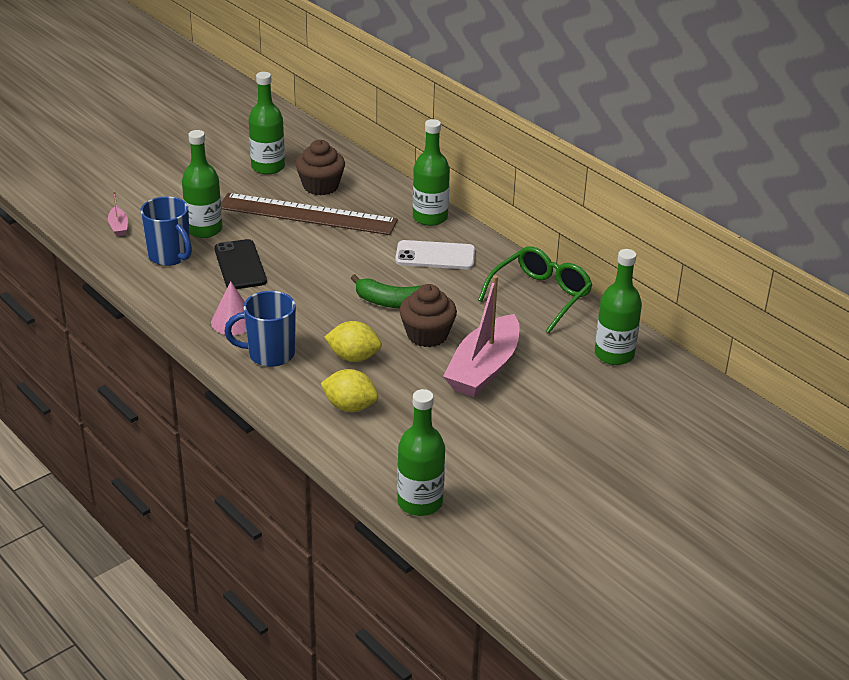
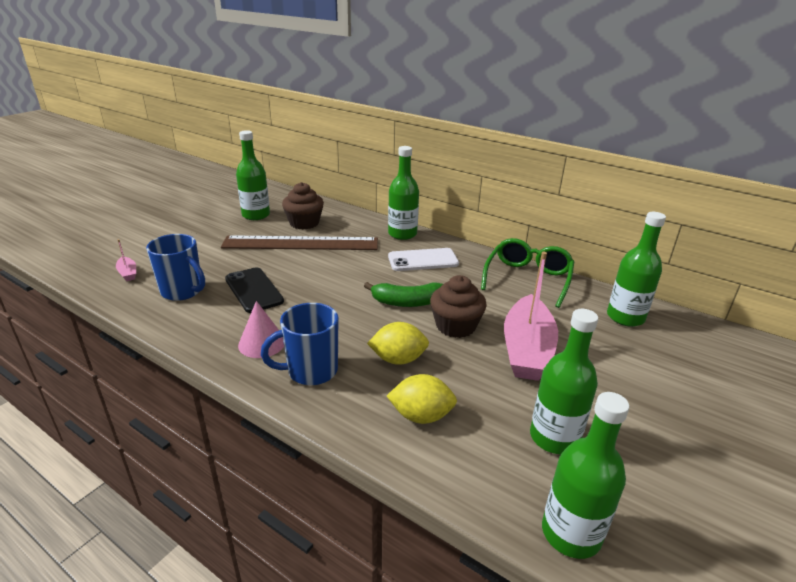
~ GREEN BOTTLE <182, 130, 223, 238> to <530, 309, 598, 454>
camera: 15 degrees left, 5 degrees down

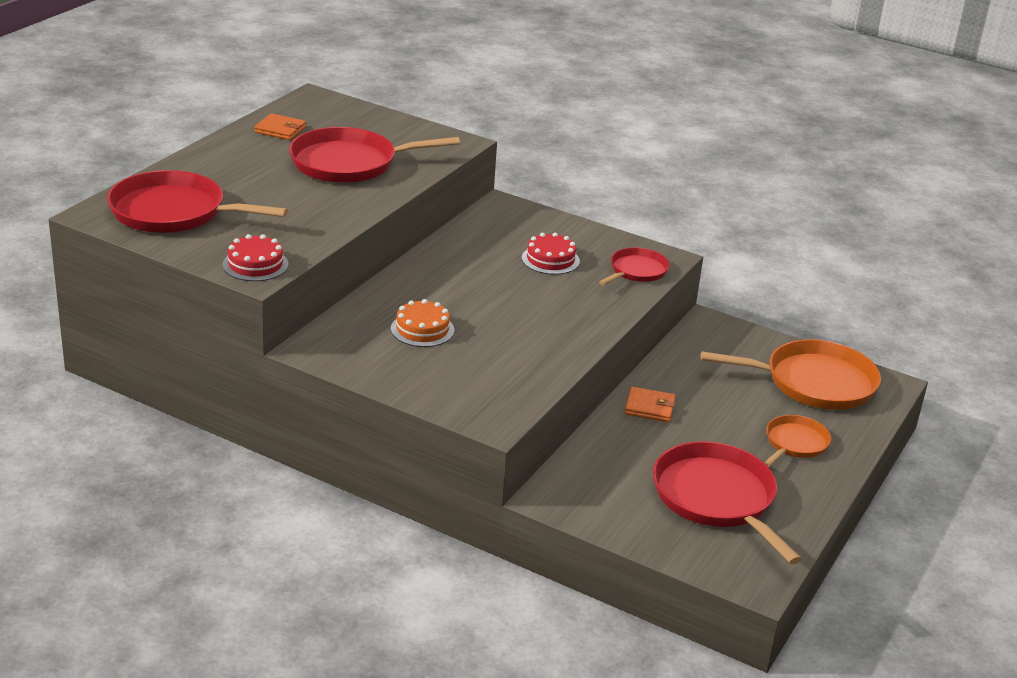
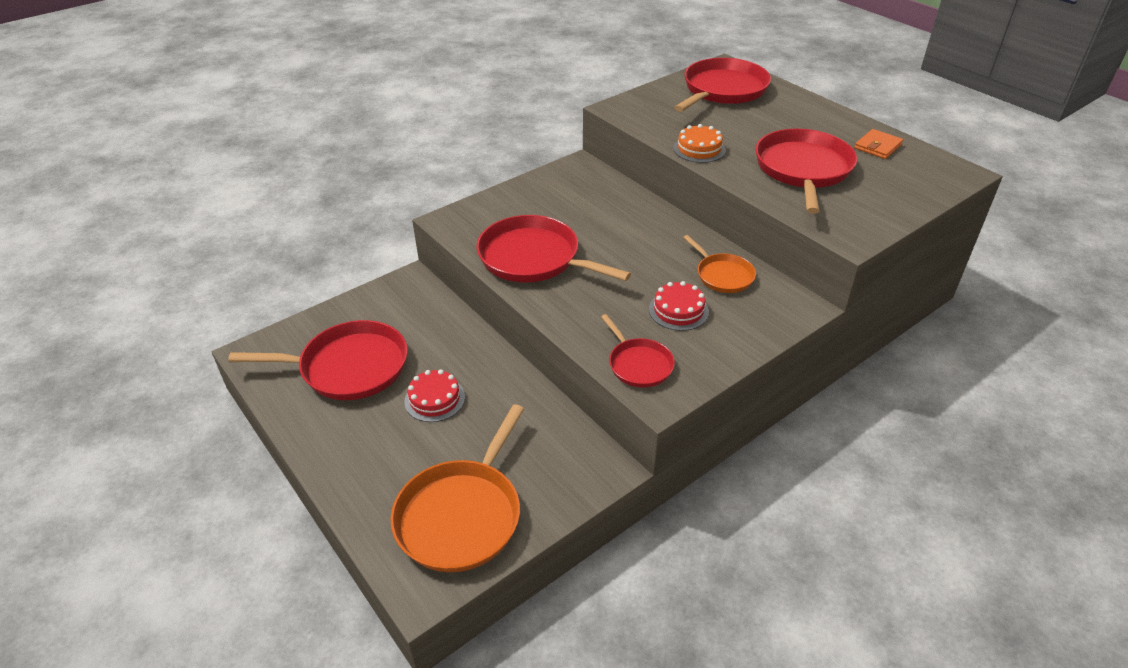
- ORANGE WALLET <625, 387, 675, 422>
+ RED PAN <476, 215, 631, 283>
~ RED CAKE <223, 234, 289, 281> to <404, 370, 465, 422>
~ ORANGE CAKE <391, 299, 454, 347> to <673, 124, 726, 163>
~ ORANGE PAN <764, 415, 831, 467> to <683, 235, 756, 293>
camera: 115 degrees right, 10 degrees up

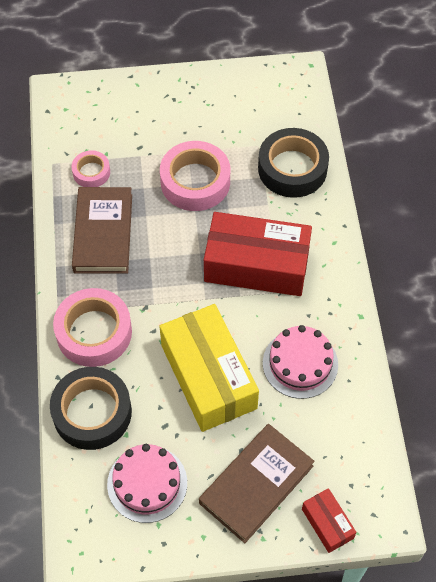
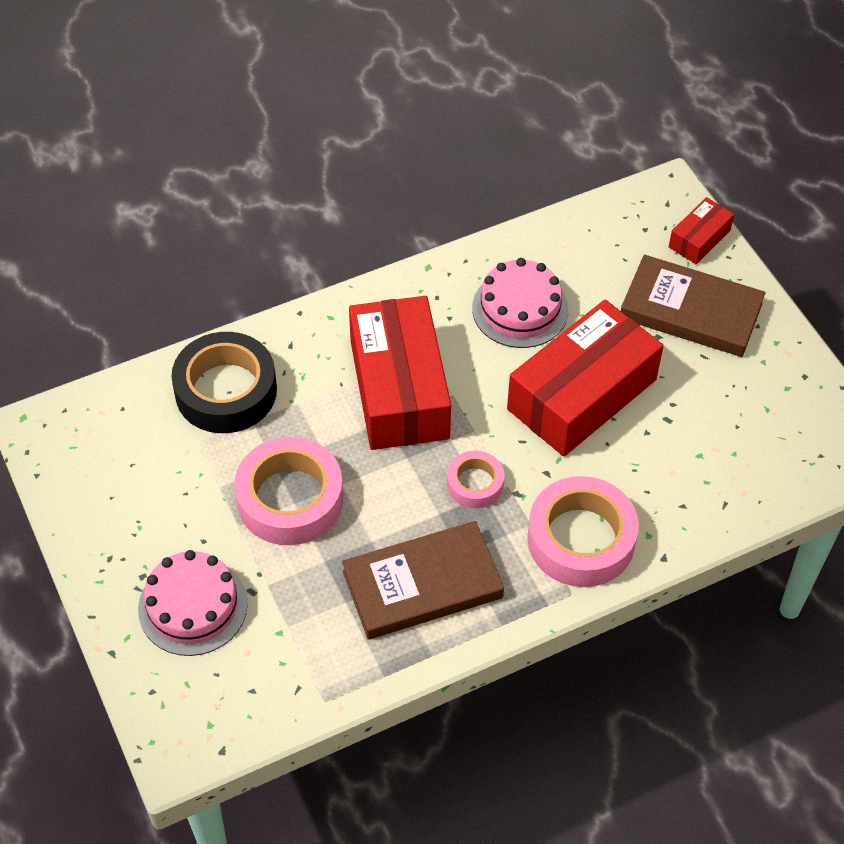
- BLACK TAPE <50, 367, 132, 450>
~ PINK TAPE <71, 150, 110, 187> to <447, 451, 504, 508>
~ PINK CAKE <107, 444, 187, 523> to <138, 550, 248, 656>
~ YELLOW BOX <159, 304, 259, 432> to RED BOX <507, 300, 664, 456>
camera: 110 degrees left, 5 degrees down

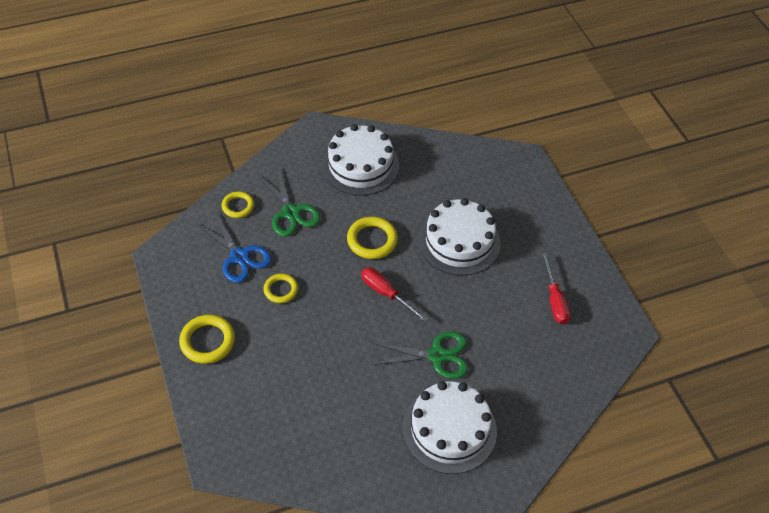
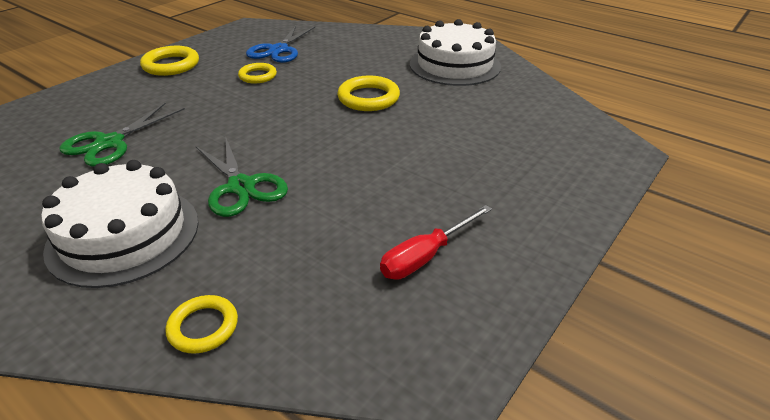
- RED SCREWDRIVER <361, 267, 428, 322>
- WHITE CAKE <418, 198, 501, 276>
~ YELLOW RING <222, 191, 254, 218> to <166, 295, 238, 354>
~ GREEN SCISSORS <258, 169, 320, 236> to <59, 103, 185, 167>
camera: 60 degrees right, 15 degrees down

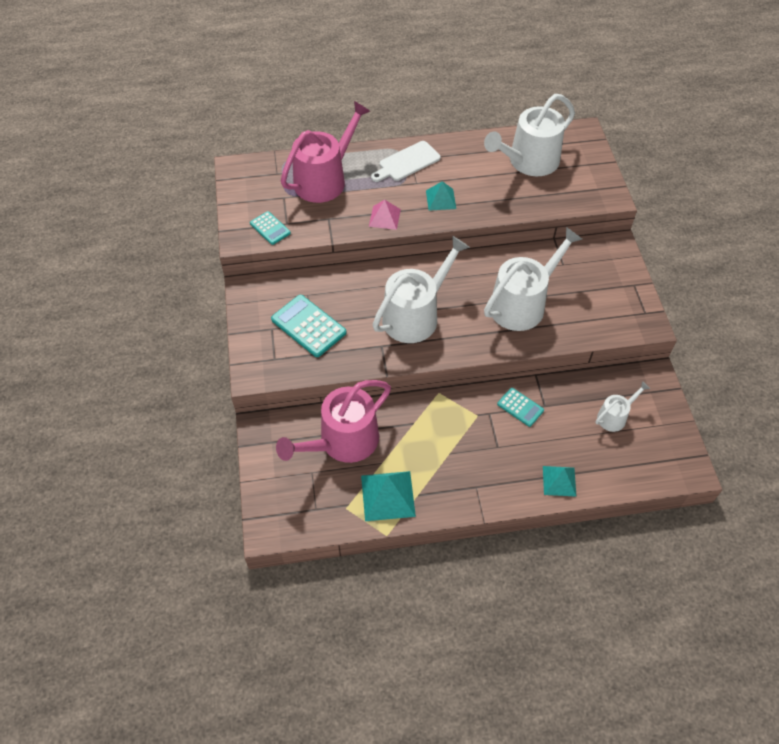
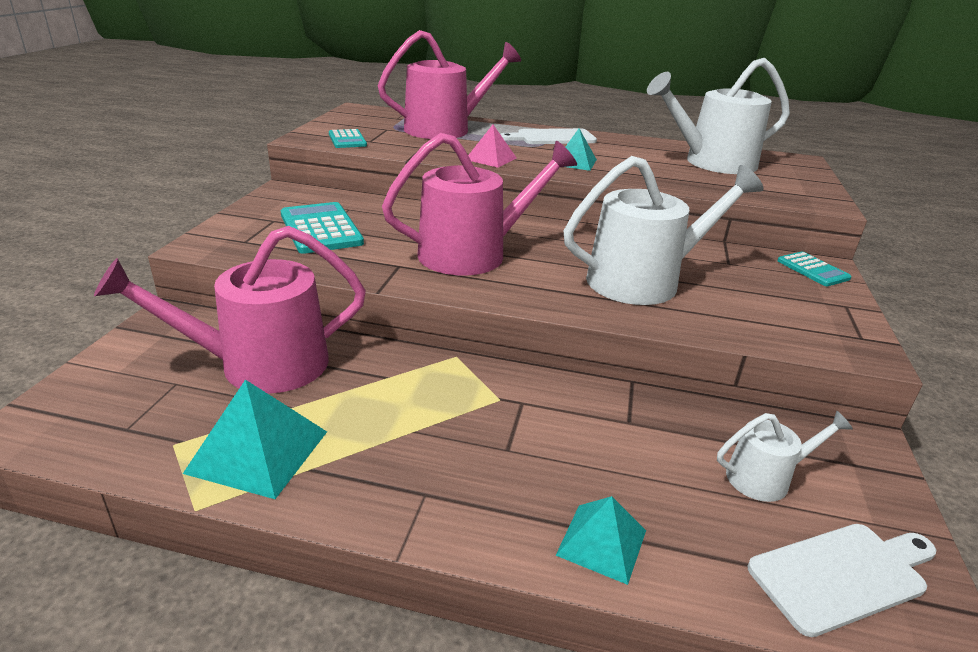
+ WHITE CUTTING BOARD <747, 524, 936, 637>
~ TURQUOISE CALCULATOR <497, 388, 544, 427> to <777, 251, 852, 286>
~ WHITE WATERING CAN <372, 236, 470, 343> to PINK WATERING CAN <382, 133, 577, 276>
camera: 20 degrees right, 25 degrees down

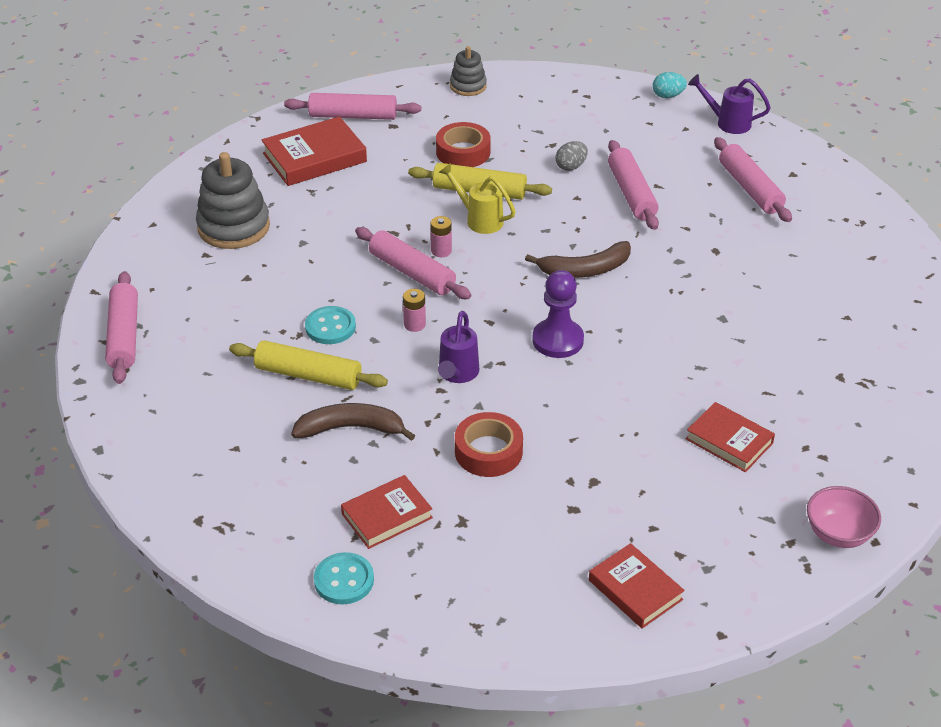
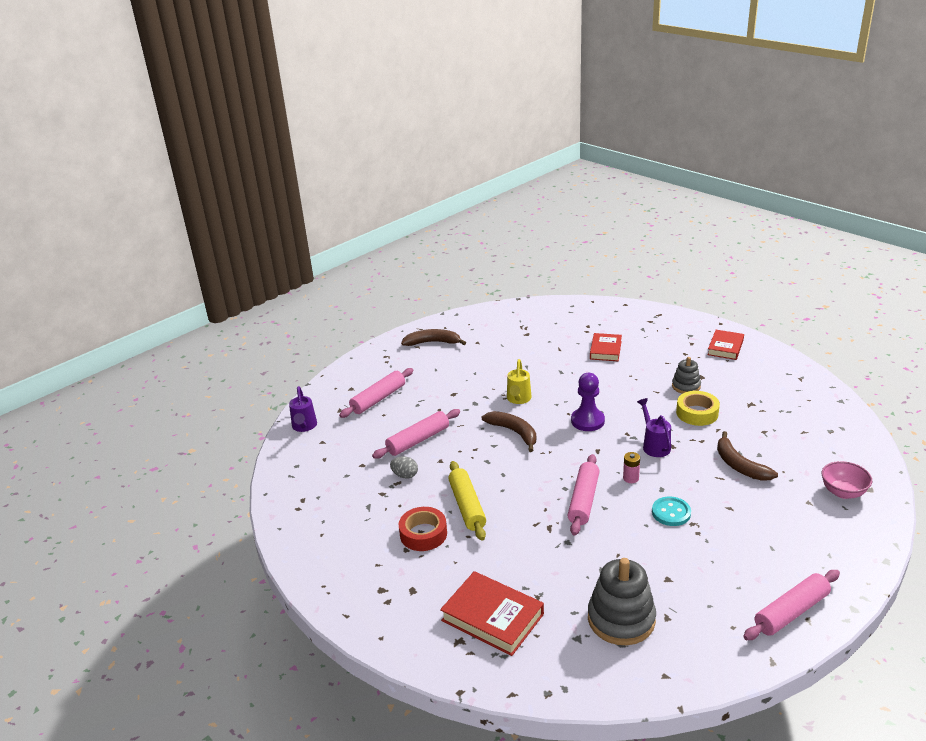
- YELLOW ROLLING PIN <229, 340, 388, 390>
- PINK ROLLING PIN <284, 93, 421, 120>
- TURQUOISE BUTTON <314, 552, 374, 604>
- RED BOOK <341, 475, 433, 549>
- PINK BATTERY <430, 216, 452, 257>
- TURQUOISE EGG <653, 72, 687, 98>
+ BROWN BANANA <401, 329, 466, 346>
~ YELLOW WATERING CAN <439, 163, 516, 234> to <507, 359, 531, 404>
~ GREY STACKING TOY <450, 46, 487, 96> to <672, 357, 701, 394>
~ PINK BOWL <807, 486, 881, 548> to <822, 461, 872, 499>
~ RED TAPE <455, 412, 523, 477> to YELLOW TAPE <676, 391, 720, 426>
~ PURPLE WATERING CAN <438, 311, 479, 383> = <637, 398, 671, 457> 90 degrees counterclockwise
camera: 115 degrees left, 10 degrees down

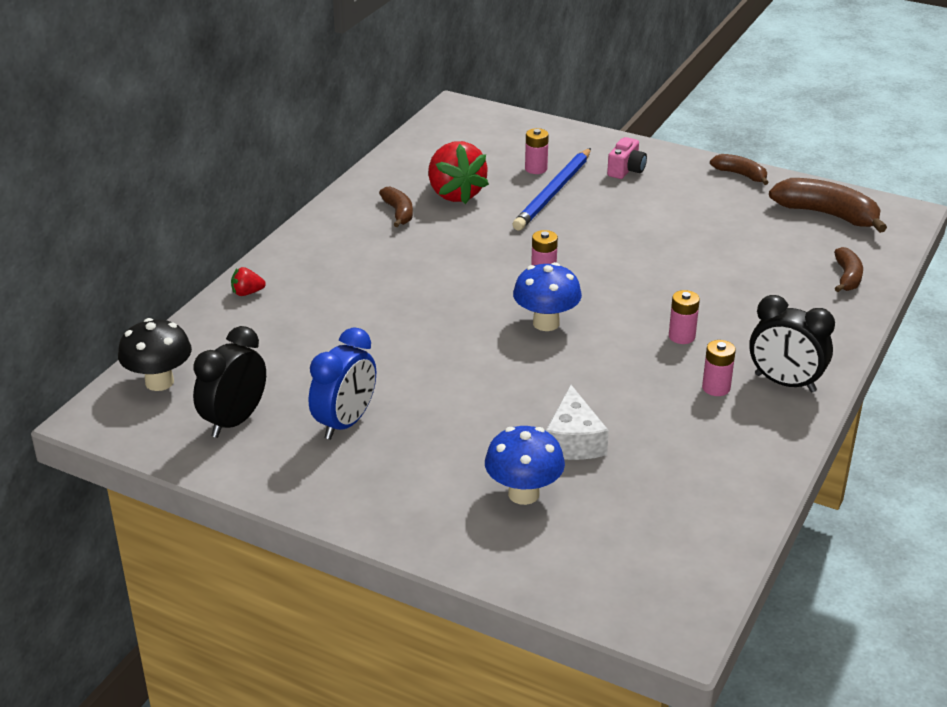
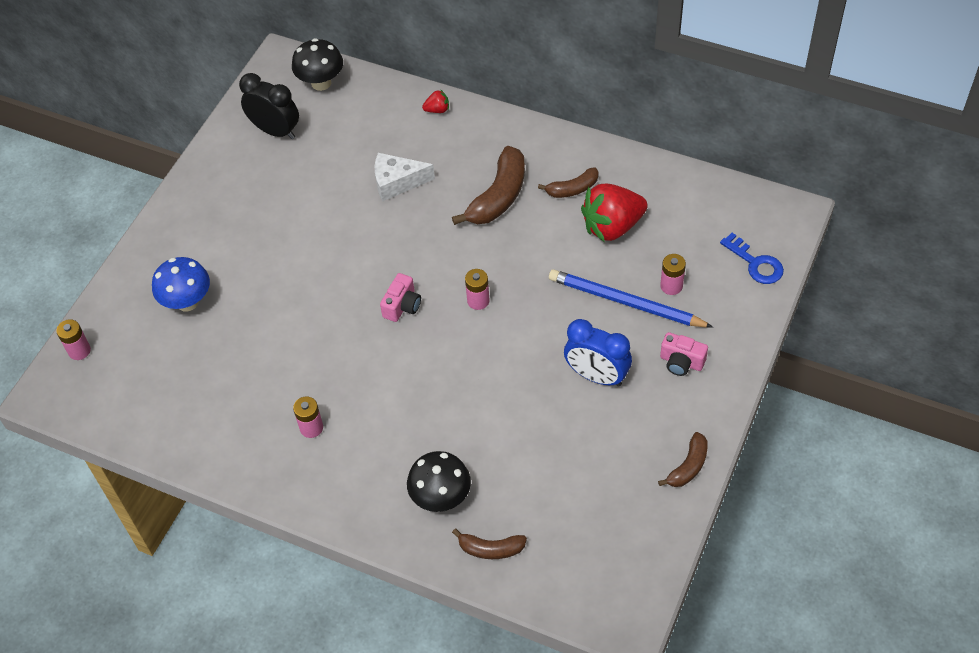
- BLACK CLOCK <749, 295, 835, 392>
+ BLACK MUSHROOM <407, 451, 471, 512>
+ BLUE KEY <720, 233, 784, 284>
~ BLUE CLOCK <309, 327, 376, 440> to <564, 319, 632, 387>
~ WHITE CHEESE <546, 385, 609, 460> to <375, 153, 435, 202>
~ PINK BATTERY <669, 290, 700, 344> to <56, 319, 91, 360>
~ BROWN BANANA <769, 178, 887, 233> to <452, 146, 525, 225>
~ BLUE MUSHROOM <513, 262, 582, 331> to PINK CAMERA <380, 273, 421, 322>
~ RED STRAWBERRY <231, 267, 266, 296> = <422, 89, 449, 113> 90 degrees clockwise
camera: 90 degrees right, 20 degrees up

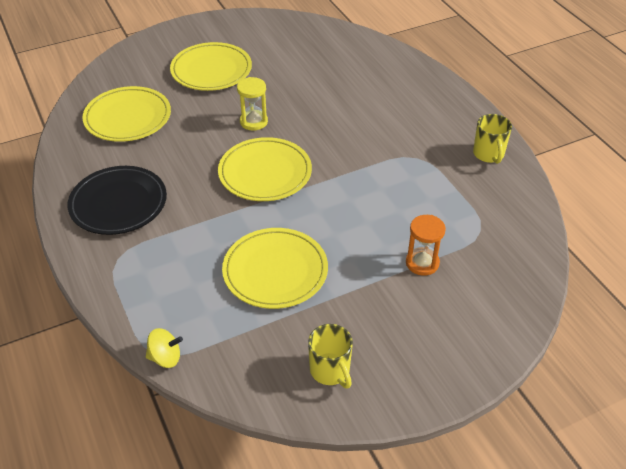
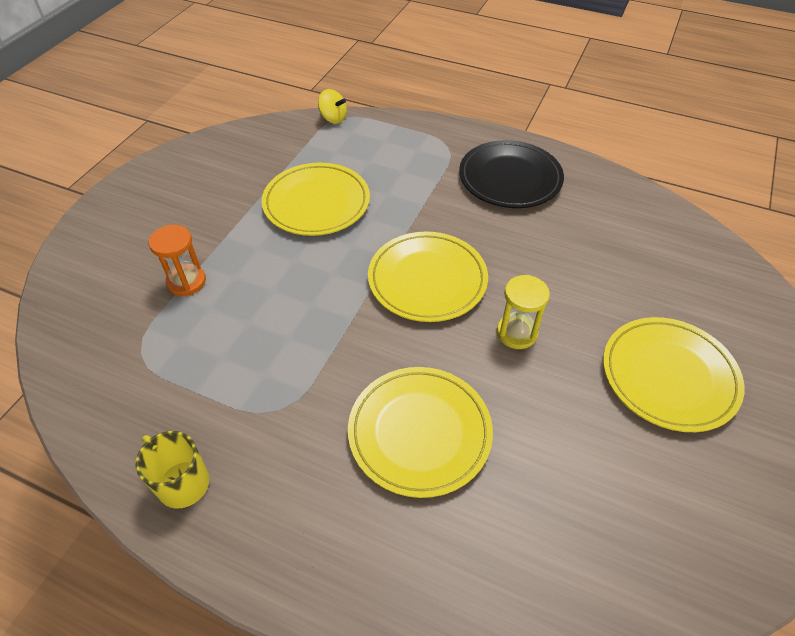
- YELLOW MUG <308, 324, 353, 389>
~ YELLOW PLATE <82, 86, 171, 142> to <348, 367, 493, 498>
~ YELLOW SPINNING TOP <146, 328, 183, 368> = <318, 89, 347, 124> 105 degrees counterclockwise
camera: 140 degrees right, 5 degrees up

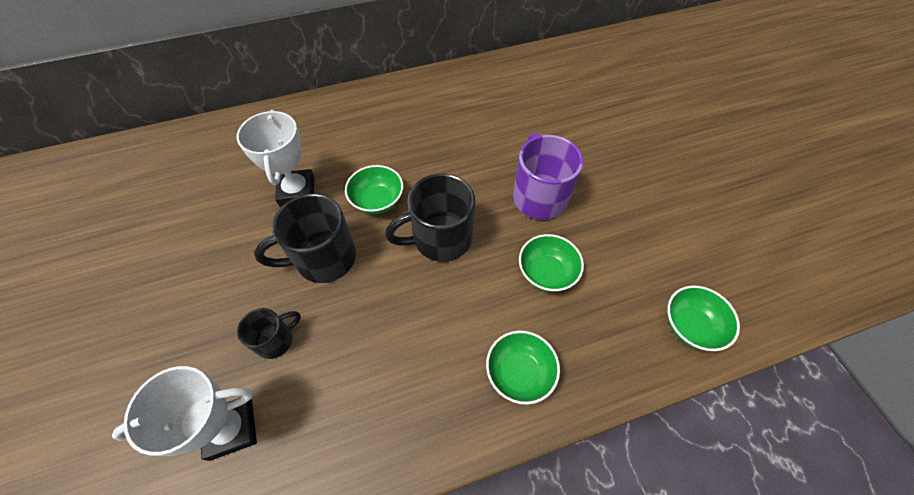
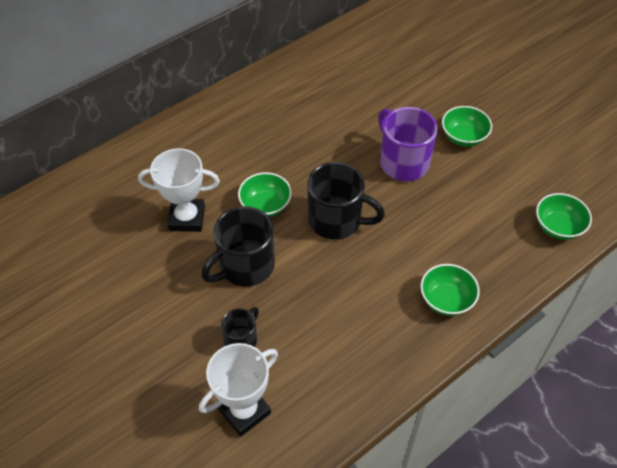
~ GREEN BOWL <519, 234, 584, 292> to <442, 106, 492, 146>
~ WHITE TROPHY <237, 110, 314, 206> = <138, 148, 220, 232> 60 degrees counterclockwise
~ BLACK MUG <385, 174, 475, 262> = <307, 162, 385, 239> 120 degrees counterclockwise
camera: 20 degrees left, 5 degrees down

